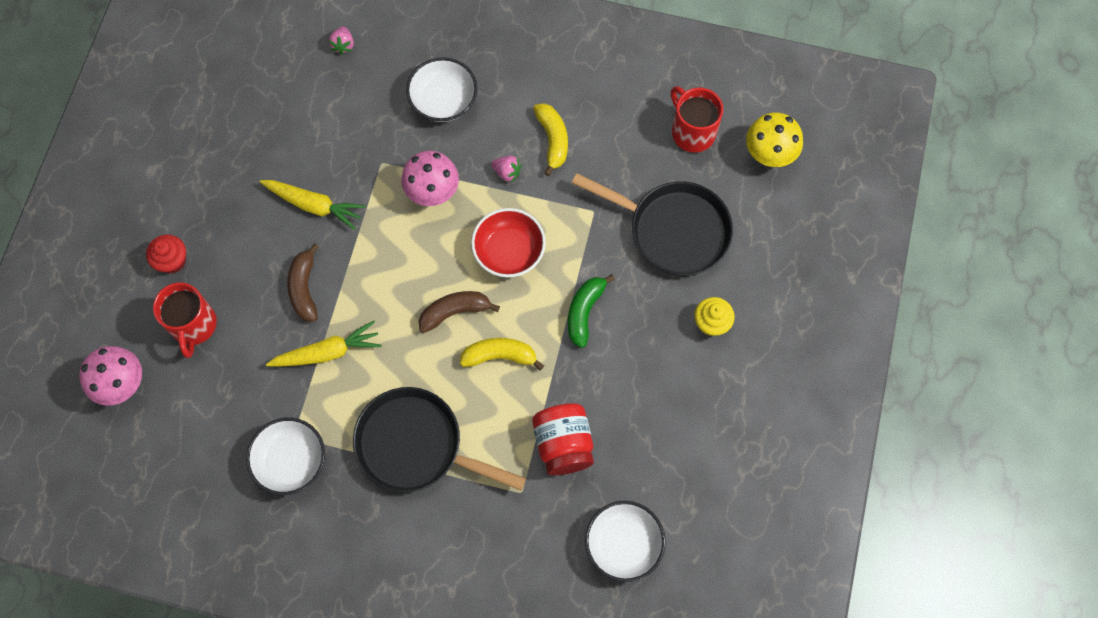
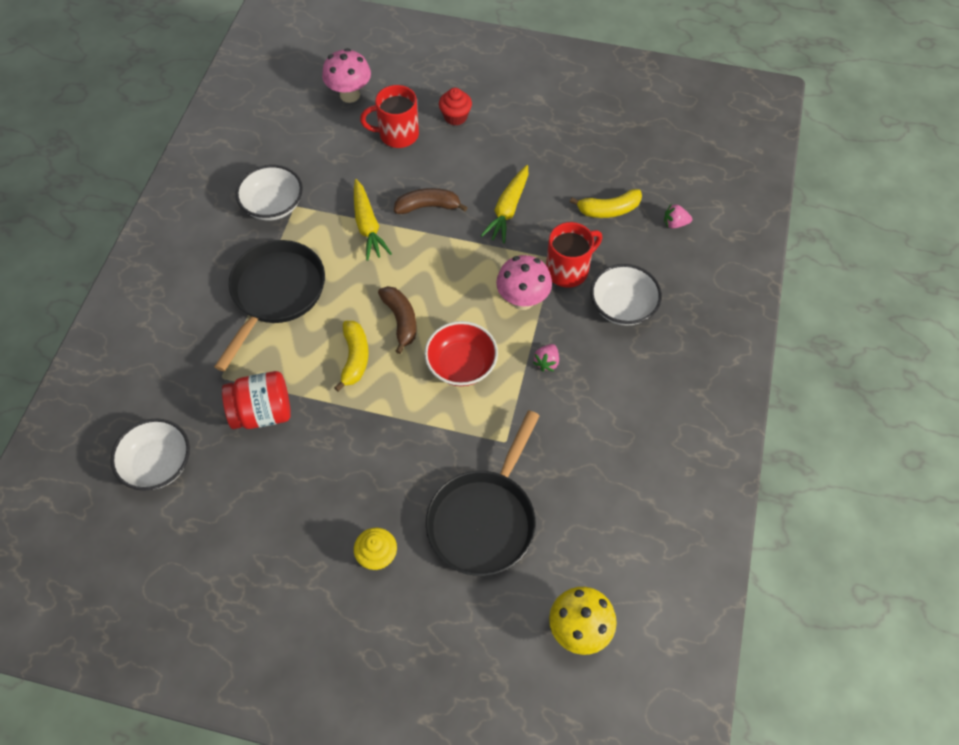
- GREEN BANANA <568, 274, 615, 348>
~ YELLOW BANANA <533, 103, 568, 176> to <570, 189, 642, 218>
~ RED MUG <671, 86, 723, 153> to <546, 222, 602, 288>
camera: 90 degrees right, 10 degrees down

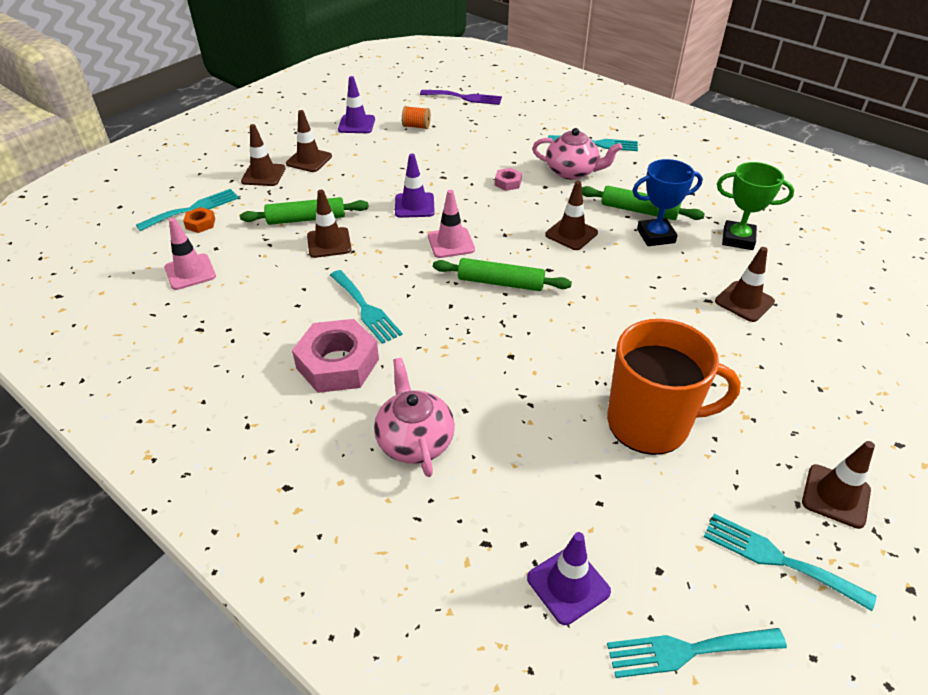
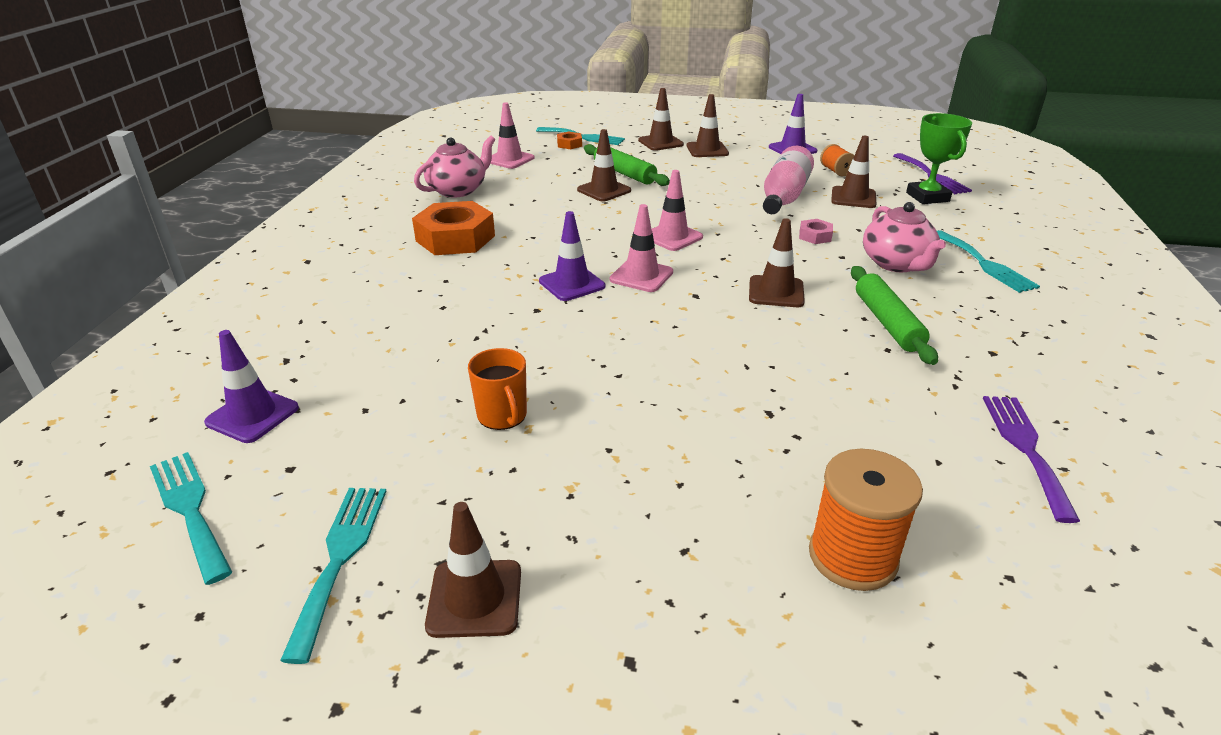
- TURQUOISE FORK <330, 270, 403, 344>
- BLUE TROPHY <633, 159, 703, 246>
+ PINK BOTTLE <763, 146, 814, 214>
+ ORANGE SPOOL <809, 449, 923, 591>
+ PURPLE FORK <983, 396, 1080, 523>
~ PINK TEAPOT <374, 358, 455, 477> to <414, 135, 495, 198>
~ PURPLE TRAFFIC CONE <395, 154, 435, 218> to <539, 211, 605, 301>
~ BROWN TRAFFIC CONE <715, 247, 775, 322> to <831, 136, 876, 208>
~ GREEN TROPHY <717, 162, 794, 250> to <906, 113, 972, 204>
~ GREEN ROLLING PIN <433, 258, 572, 291> to PINK TRAFFIC CONE <610, 204, 673, 292>
~ PINK NUT <292, 319, 379, 393> to ORANGE NUT <412, 201, 495, 255>
~ ORANGE MUG <607, 319, 741, 455> = <468, 348, 527, 430> x0.49
camera: 60 degrees right, 10 degrees down

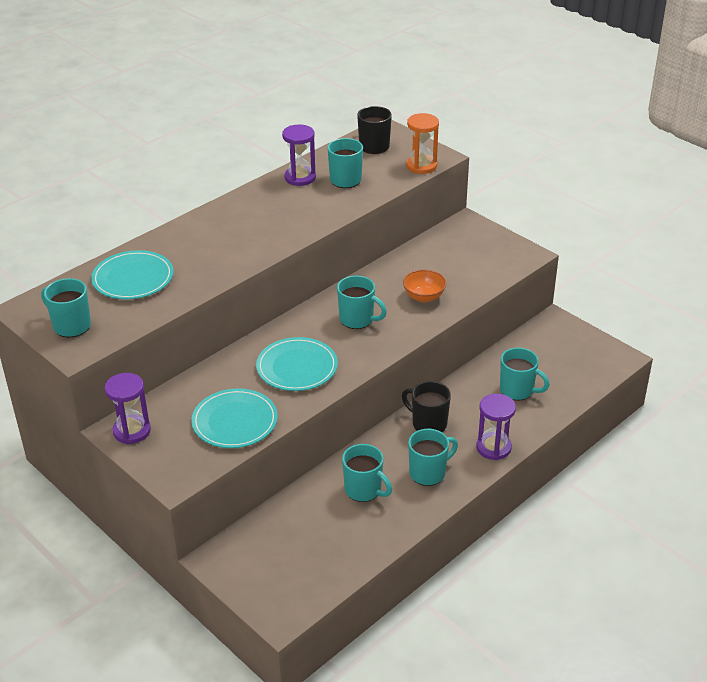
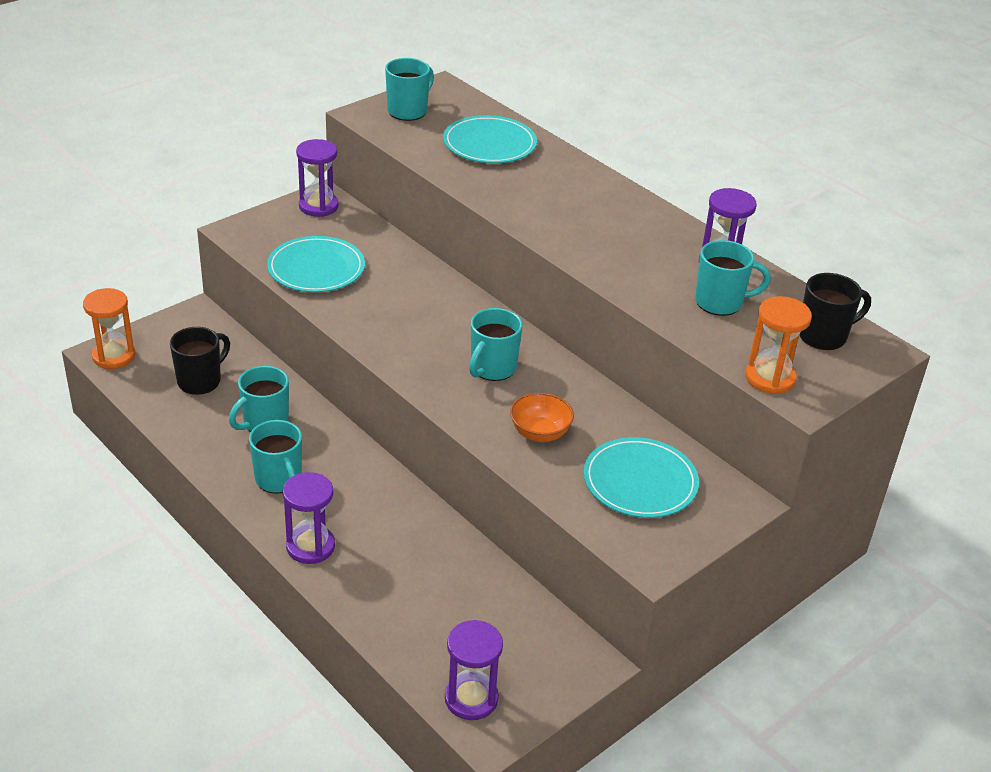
- TURQUOISE MUG <500, 348, 550, 401>
+ ORANGE HOURGLASS <83, 288, 135, 369>
+ PURPLE HOURGLASS <445, 620, 503, 720>
~ TURQUOISE PLATE <256, 337, 338, 391> to <584, 437, 699, 518>
~ BLACK MUG <402, 381, 451, 432> to <170, 327, 230, 395>
camera: 90 degrees right, 0 degrees up

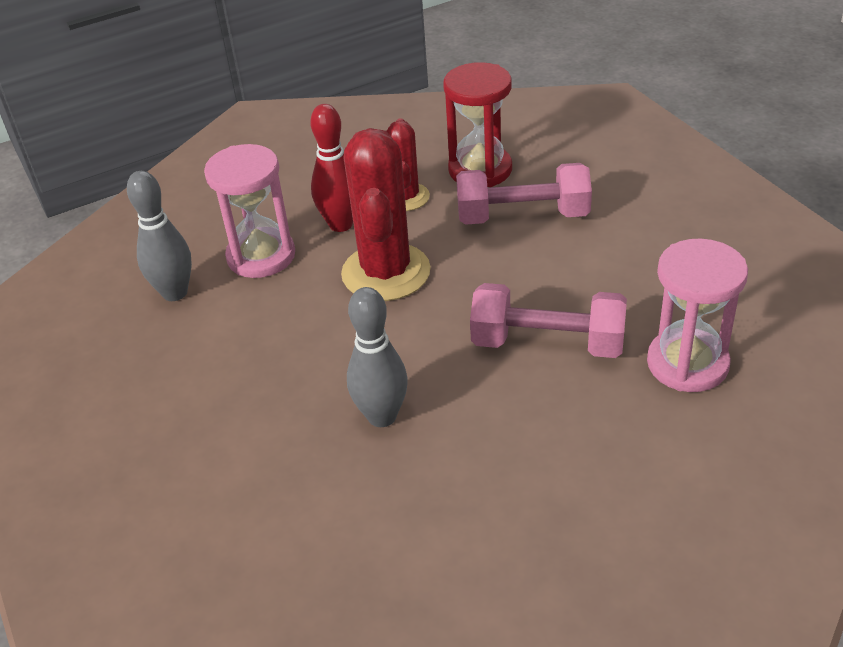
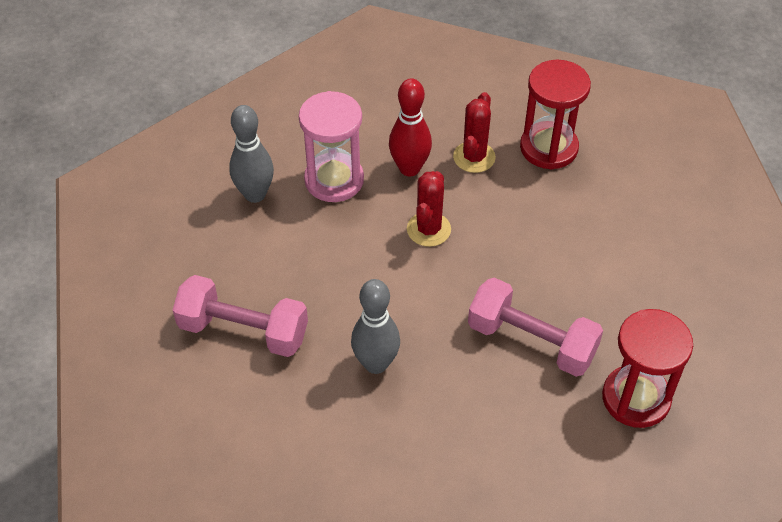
~ PINK DUMBBELL <456, 163, 592, 225> to <173, 275, 308, 357>
~ PINK HOURGLASS <647, 238, 748, 392> to RED HOURGLASS <602, 309, 693, 428>
~ RED CACTUS <341, 128, 431, 301> = <407, 171, 451, 247> x0.58
camera: 15 degrees right, 10 degrees up

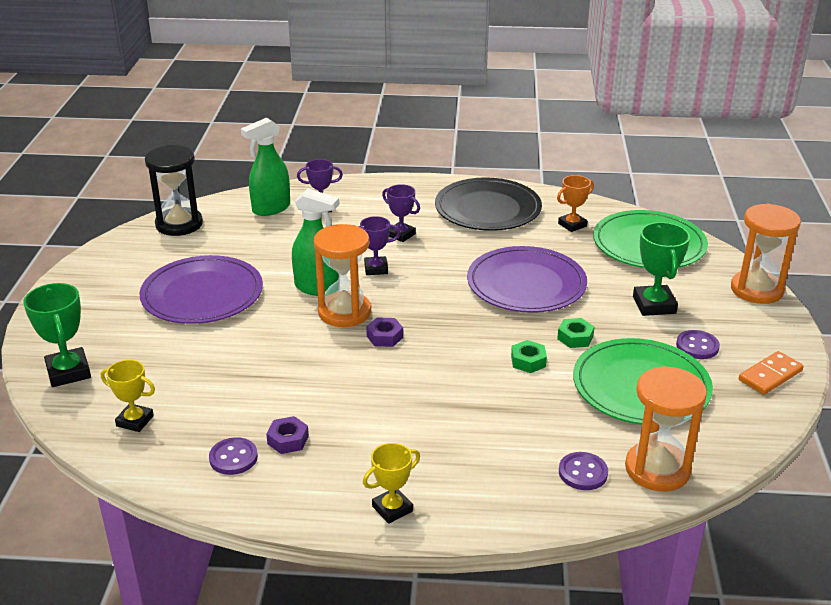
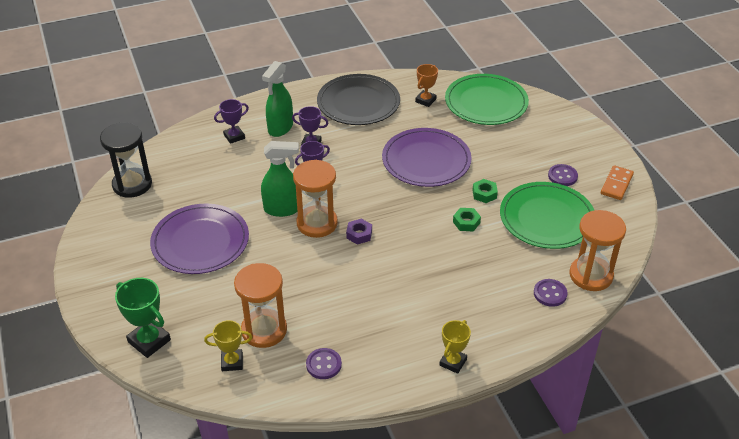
- PURPLE NUT <266, 416, 309, 454>
- GREEN TROPHY <633, 222, 690, 316>
~ GREEN SPRAY BOTTLE <241, 117, 290, 216> to <262, 61, 293, 137>
~ ORANGE HOURGLASS <731, 204, 801, 304> to <234, 263, 287, 348>
camera: 25 degrees left, 10 degrees up

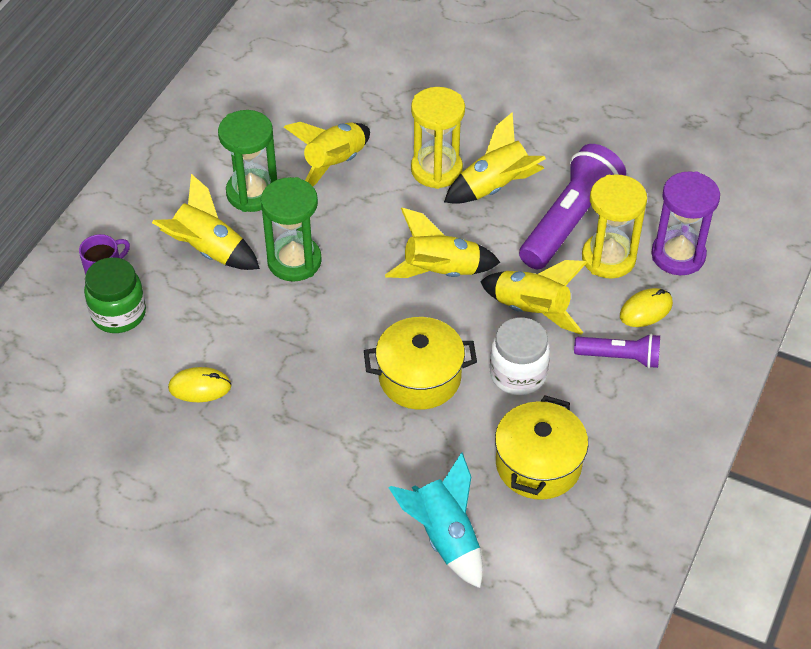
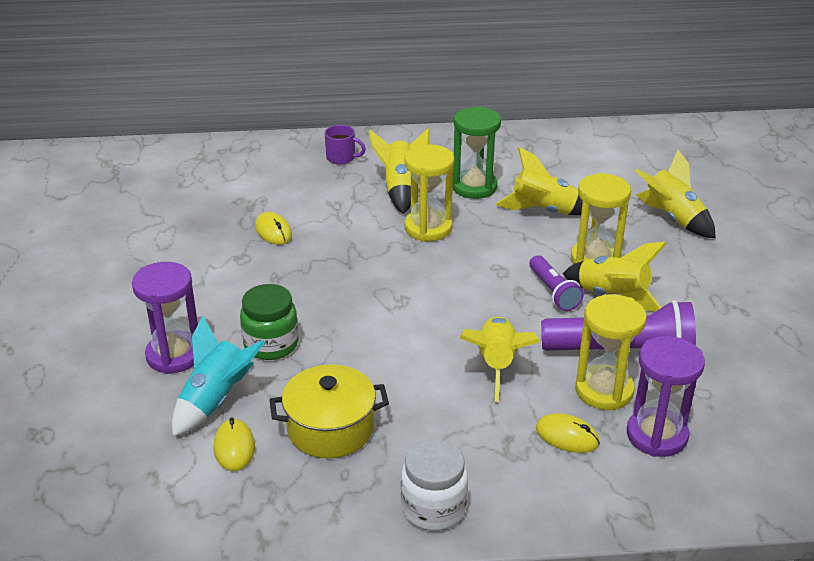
- YELLOW POT <364, 317, 477, 410>
+ PURPLE HOURGLASS <132, 262, 198, 374>
+ YELLOW MOUSE <214, 417, 255, 471>
~ GREEN JAR <84, 257, 146, 333> to <240, 284, 298, 360>
~ YELLOW ROCKET <385, 208, 500, 278> to <636, 150, 716, 238>
~ WHITE JAR <490, 317, 550, 395> to <401, 439, 468, 531>
~ PURPLE FLASHLIGHT <574, 334, 660, 368> to <530, 255, 584, 311>
~ GREEN HOURGLASS <261, 177, 322, 282> to YELLOW HOURGLASS <404, 144, 455, 242>
camera: 60 degrees right, 15 degrees down

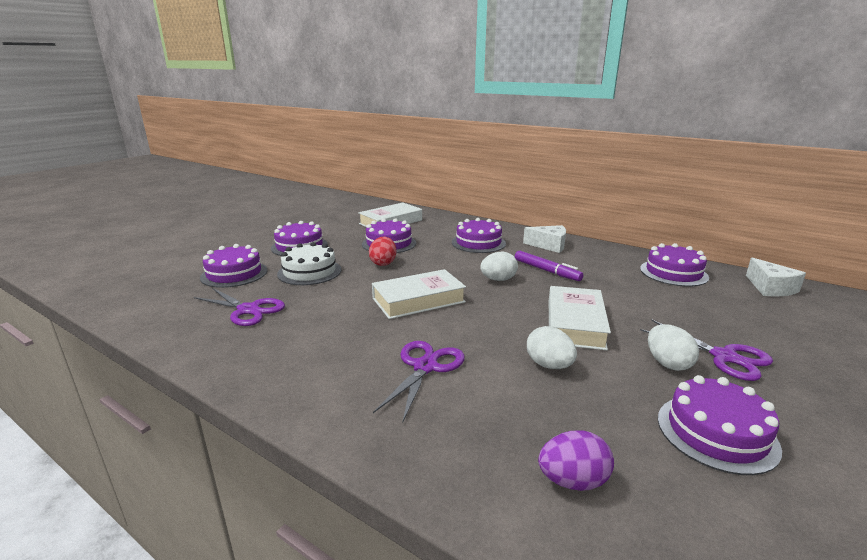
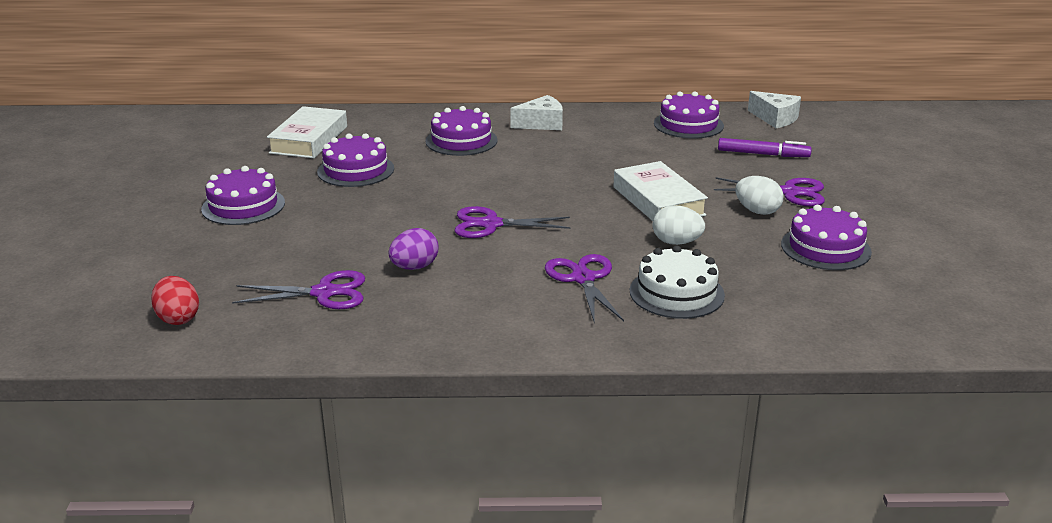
- PURPLE CAKE <200, 244, 267, 288>
- WHITE EGG <480, 252, 518, 281>
~ WHITE CAKE <277, 242, 341, 285> to <630, 245, 725, 319>
~ RED EGG <369, 237, 396, 266> to <151, 276, 199, 325>
~ PURPLE MARKER <515, 251, 583, 281> to <718, 138, 812, 157>
~ PURPLE EGG <538, 430, 614, 491> to <389, 228, 439, 270>
~ WHITE BOOK <372, 269, 466, 319> to PURPLE SCISSORS <455, 206, 571, 238>
camera: 35 degrees left, 5 degrees up

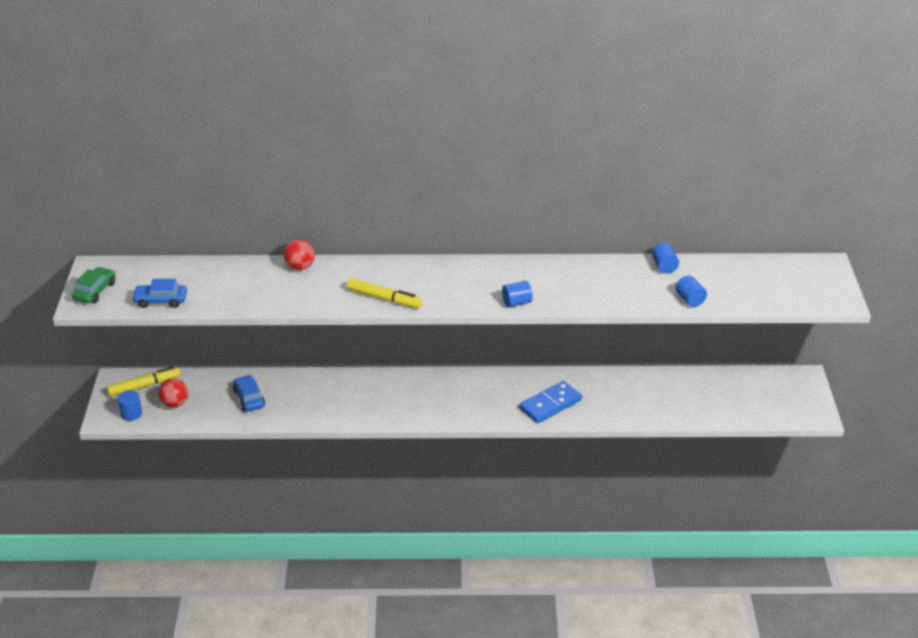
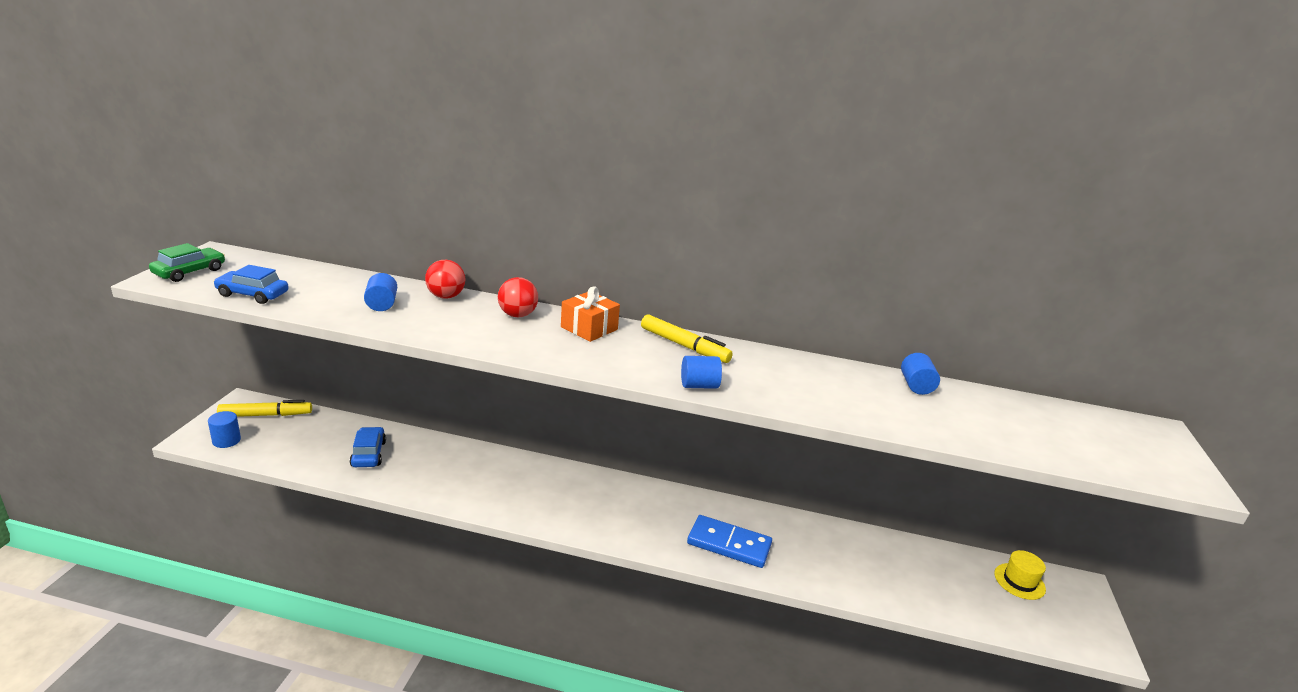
+ ORANGE GIFT <561, 286, 620, 342>
+ YELLOW HAT <994, 550, 1046, 600>
~ RED BALL <158, 378, 188, 408> to <498, 277, 538, 317>
~ YELLOW MARKER <347, 278, 422, 308> to <641, 314, 733, 363>
~ BLUE CYLINDER <675, 275, 707, 307> to <364, 273, 397, 311>
~ BLUE DOMINO <519, 381, 582, 423> = <687, 515, 772, 568> 45 degrees clockwise
camera: 10 degrees right, 10 degrees down

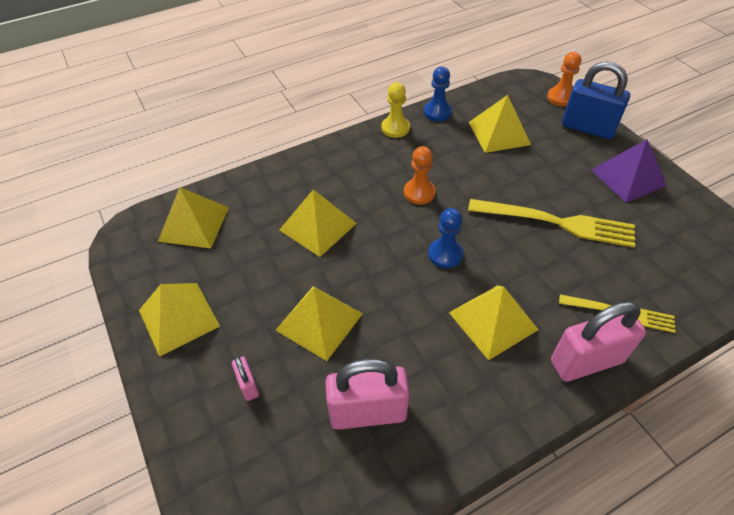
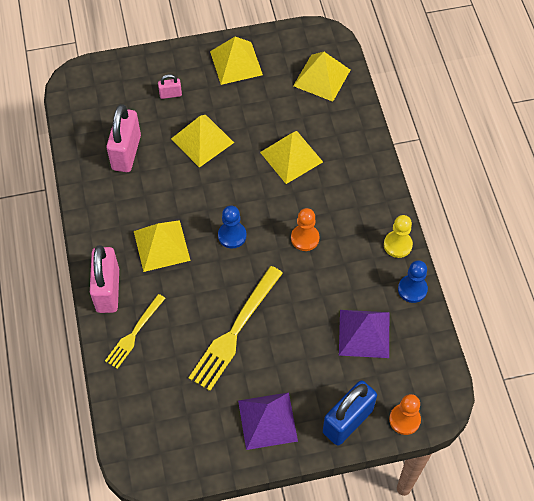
~ YELLOW PYRAMID <469, 95, 531, 153> to PURPLE PYRAMID <339, 310, 389, 358>
camera: 105 degrees right, 10 degrees up

